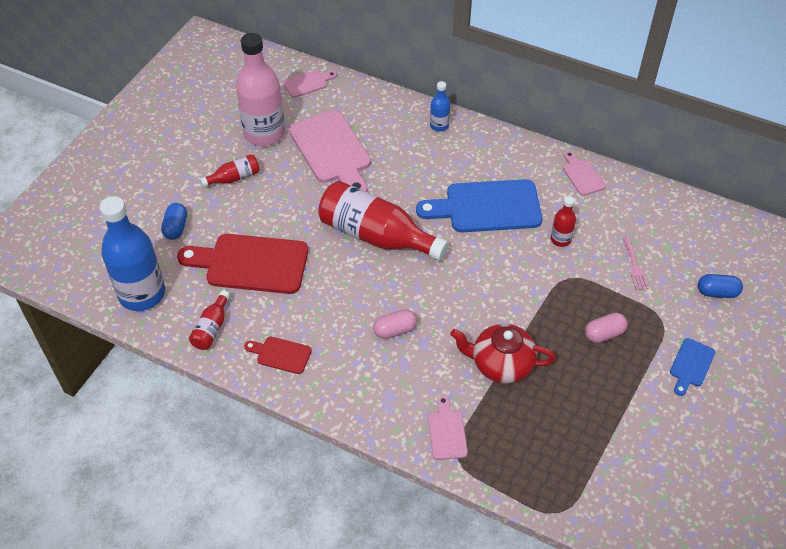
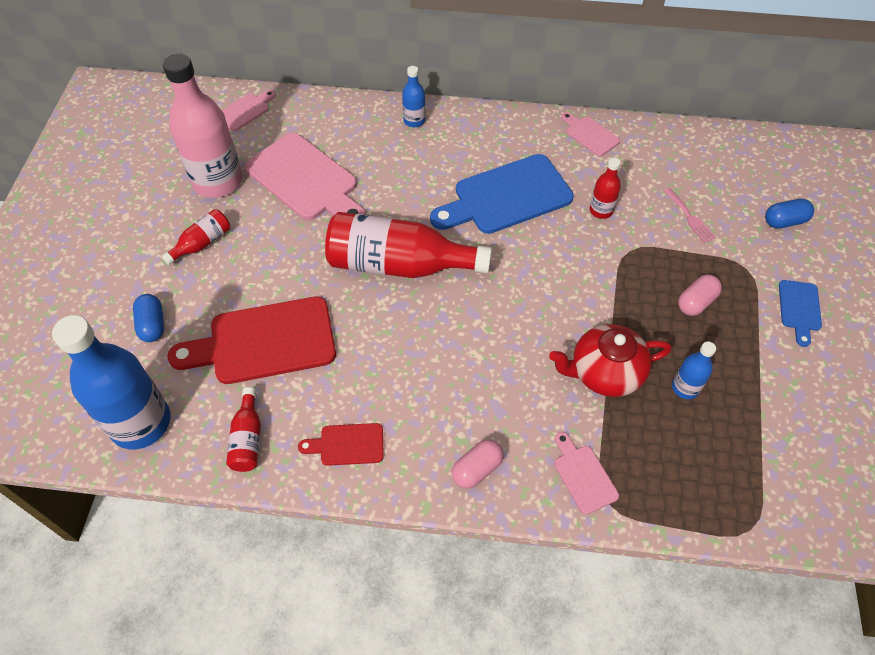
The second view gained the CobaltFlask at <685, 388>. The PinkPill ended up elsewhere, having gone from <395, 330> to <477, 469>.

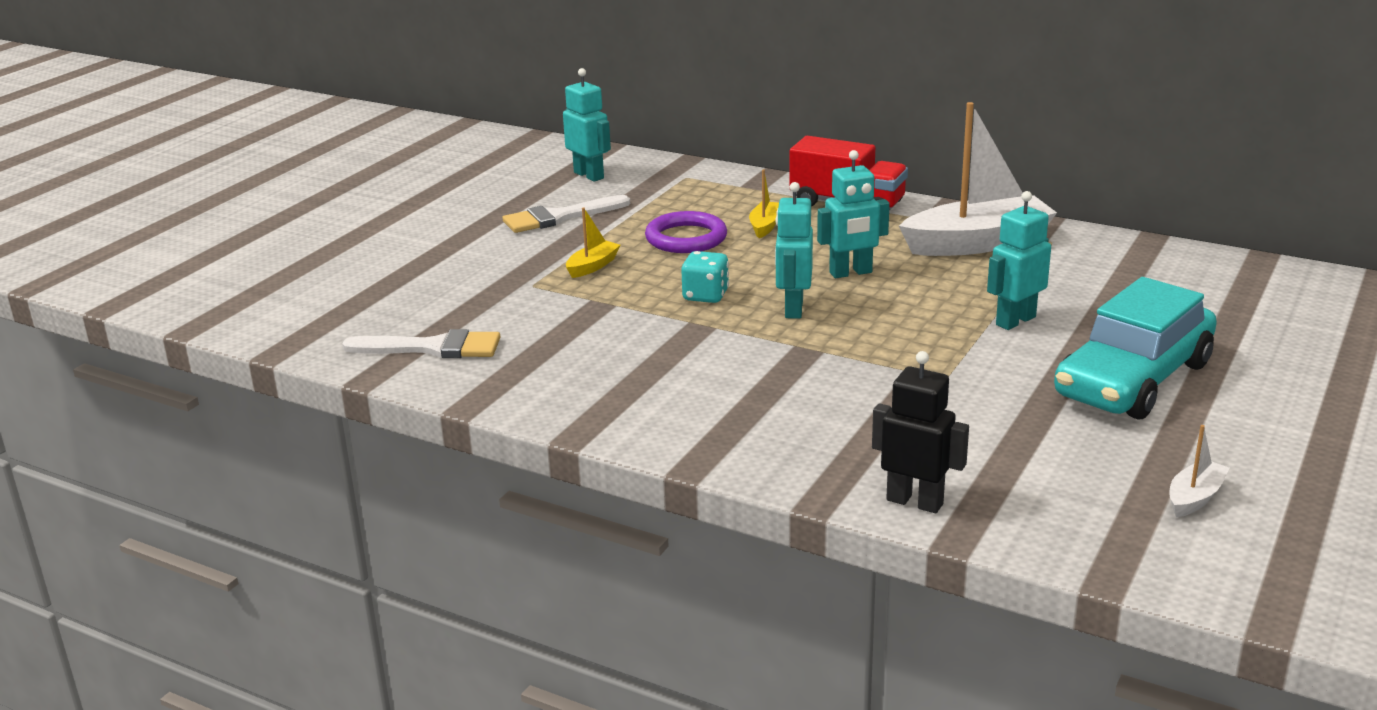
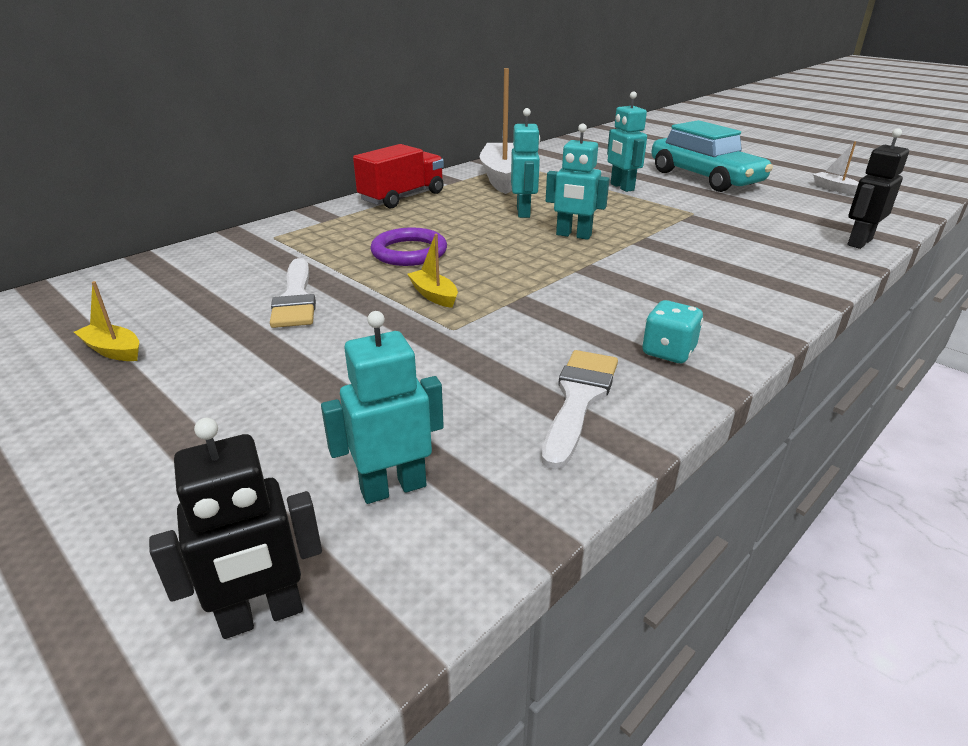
The second view gained the EbonyToyRobot at <262, 616>. The AquaToyRobot ended up elsewhere, having gone from <589, 175> to <393, 487>. The AquaGameDie ended up elsewhere, having gone from <705, 296> to <668, 352>. The YellowToyBoat ended up elsewhere, having gone from <765, 226> to <113, 350>.

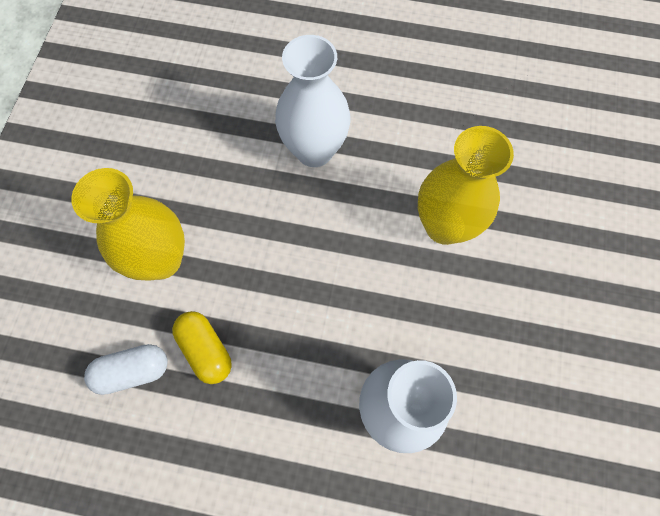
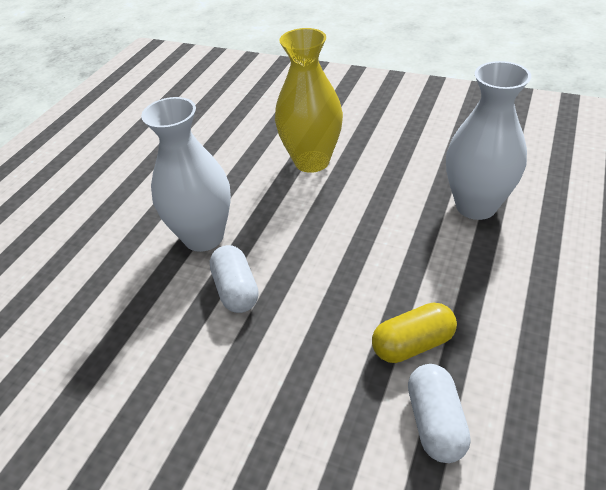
The second view lost the YellowTallVase at <161, 260>. The second view gained the SnowWhitePill at <236, 290>.

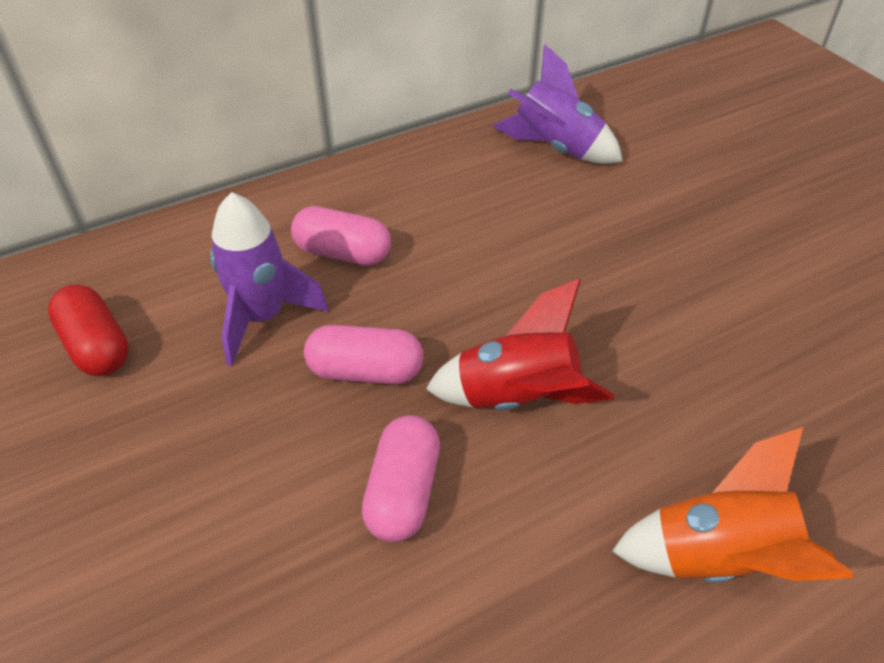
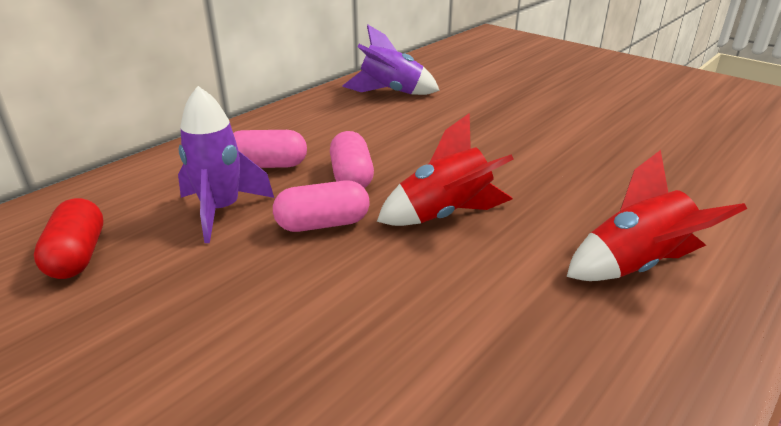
The PinkPill ended up elsewhere, having gone from <403, 492> to <351, 177>. What was the OrangeSpaceship at <718, 558> turned into the RedSpaceship at <635, 266>. The RedPill at <96, 346> ended up facing another way, 45 degrees clockwise from before.

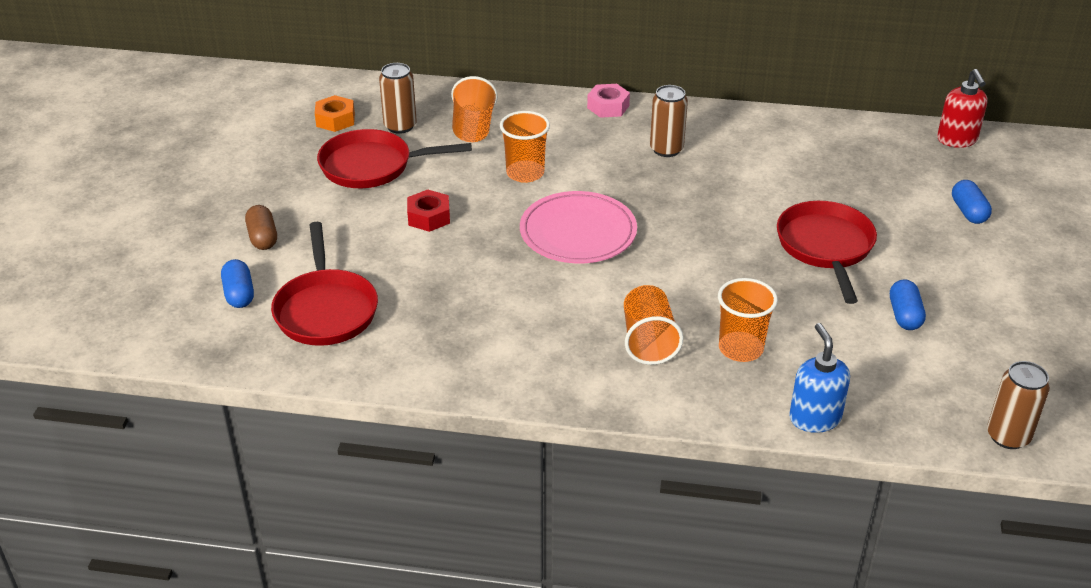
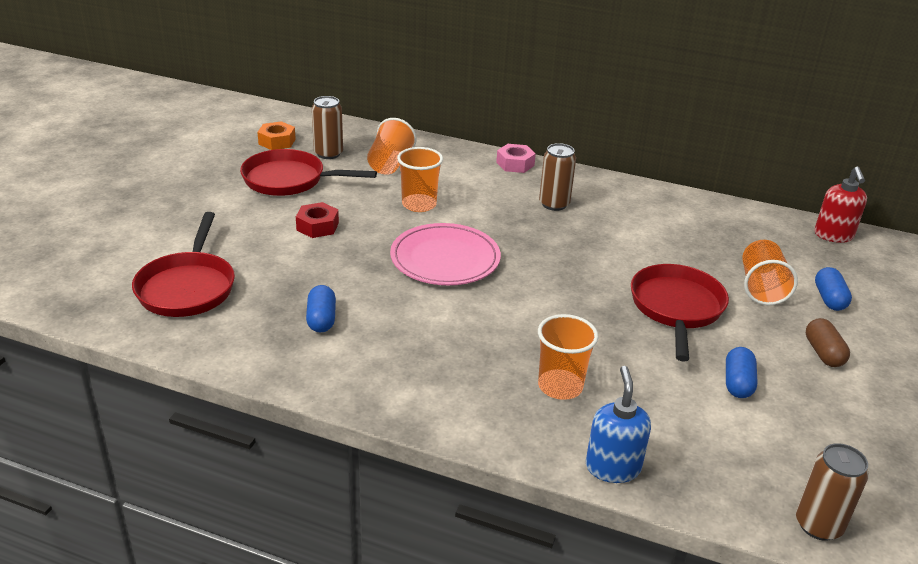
The CobaltPill ended up elsewhere, having gone from <239, 294> to <321, 319>. The BrownPill ended up elsewhere, having gone from <263, 238> to <823, 353>. The OrangeBeaker ended up elsewhere, having gone from <648, 341> to <761, 288>.

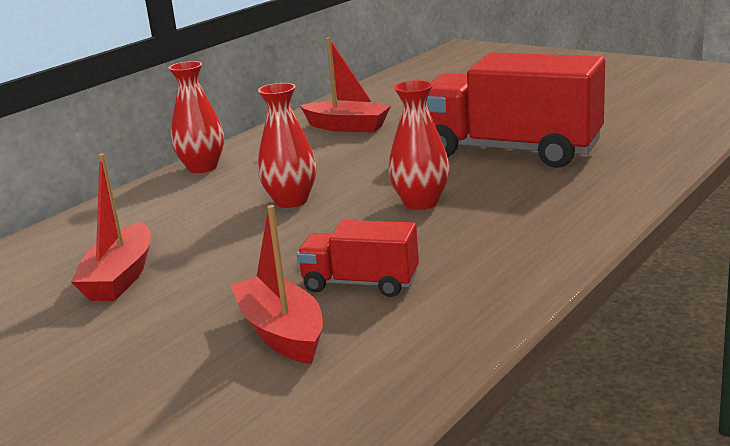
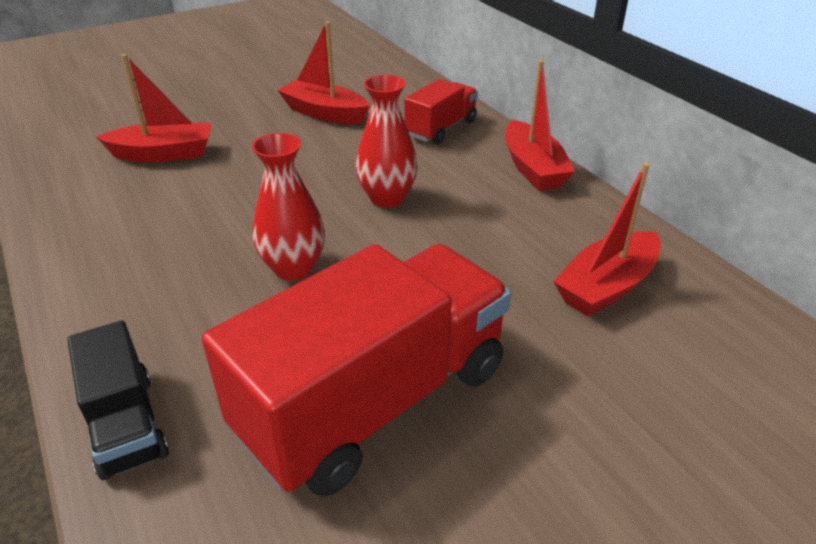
The second view gained the EbonyLorry at <126, 424>. The RedLorry ended up elsewhere, having gone from <360, 283> to <441, 128>. Where the RedTallVase stood at <202, 168>, the RedToyBoat came to stand at <533, 168>.

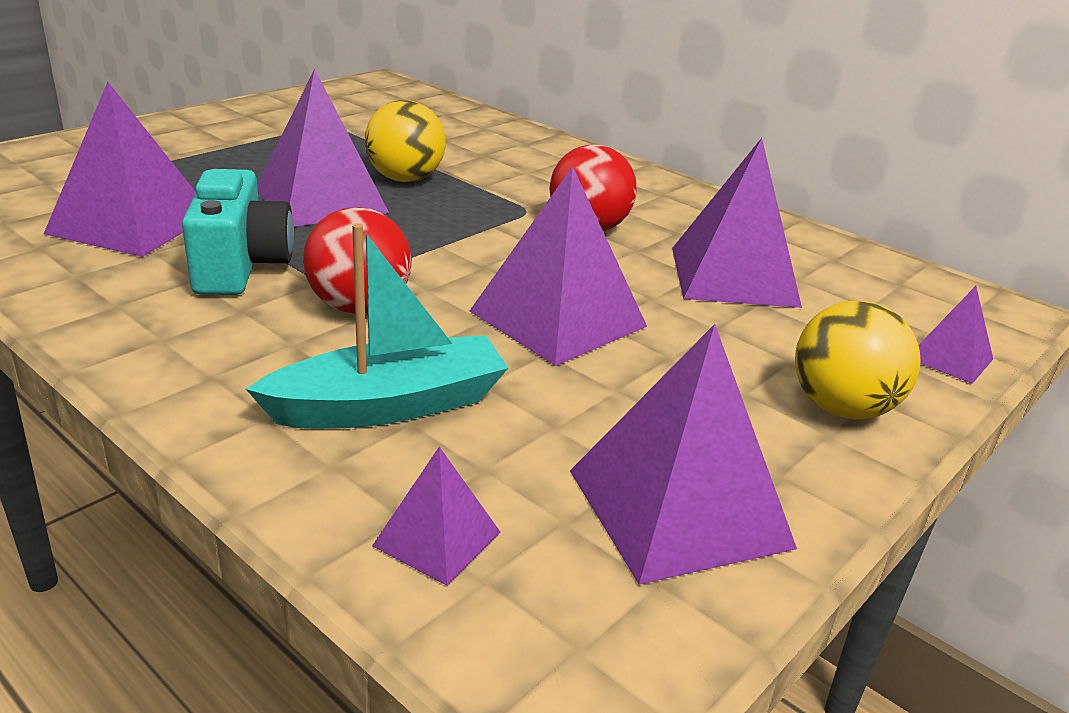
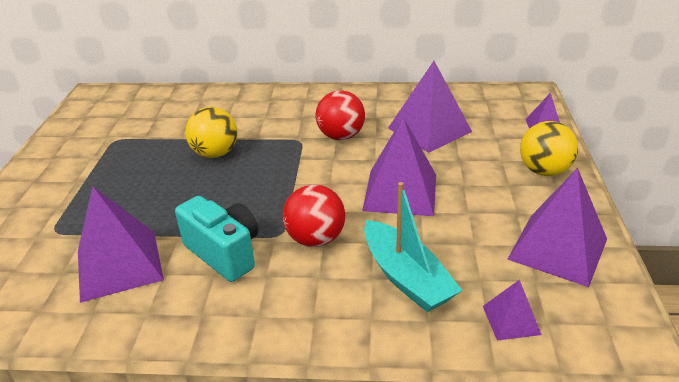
The second view lost the PurplePyramidShape at <321, 200>. The AquaToyBoat at <390, 405> ended up facing another way, 120 degrees clockwise from before.

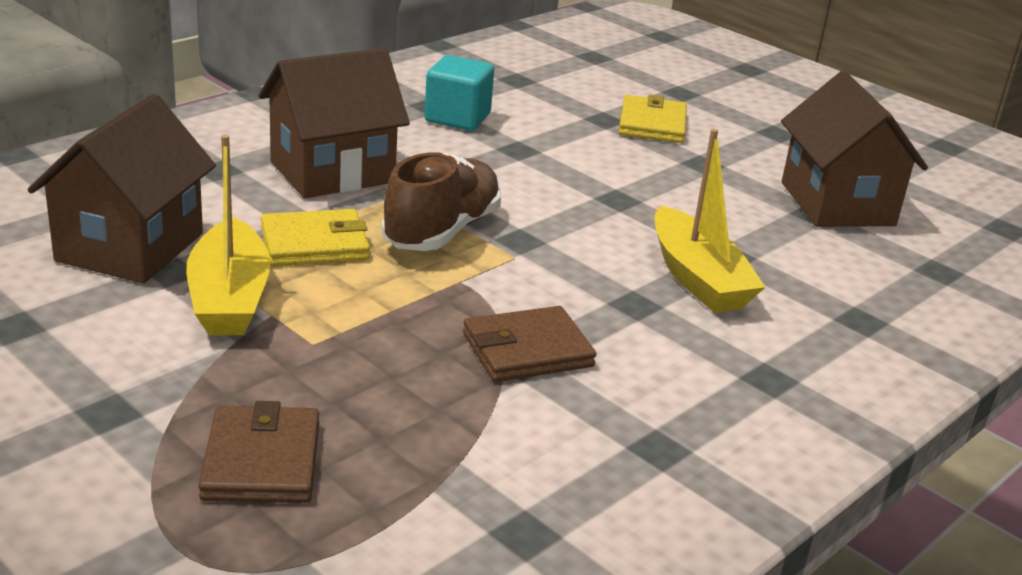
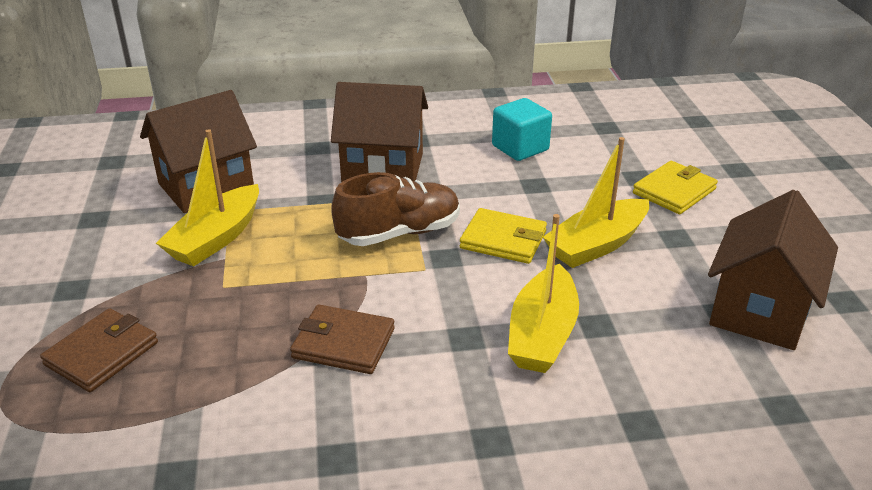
The second view gained the YellowToyBoat at <597, 245>. The YellowWallet ended up elsewhere, having gone from <314, 244> to <503, 240>.

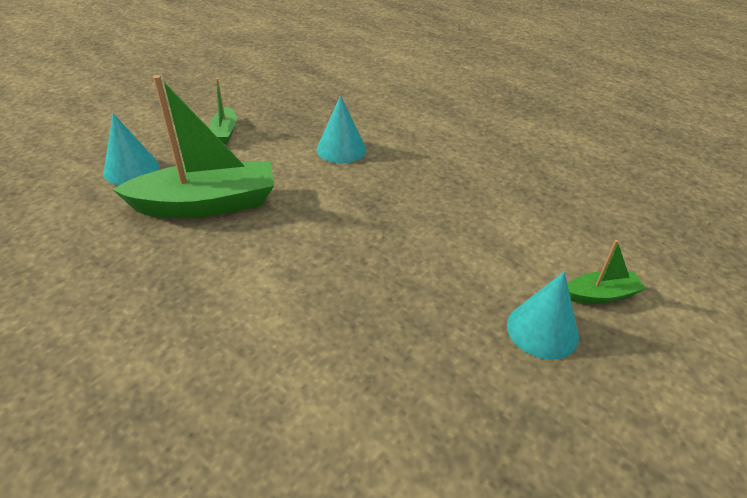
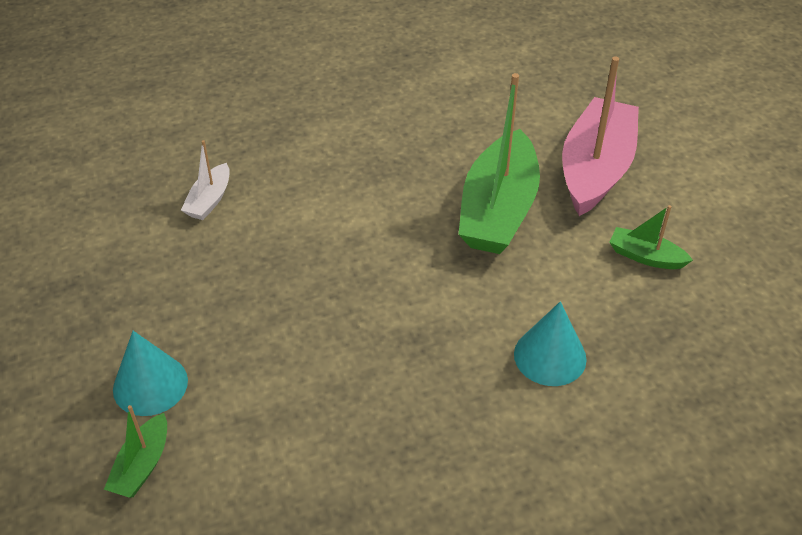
The second view gained the SnowWhiteToyBoat at <209, 200>. Where the AquaSolidCone stood at <131, 169>, the PinkToyBoat came to stand at <595, 169>.

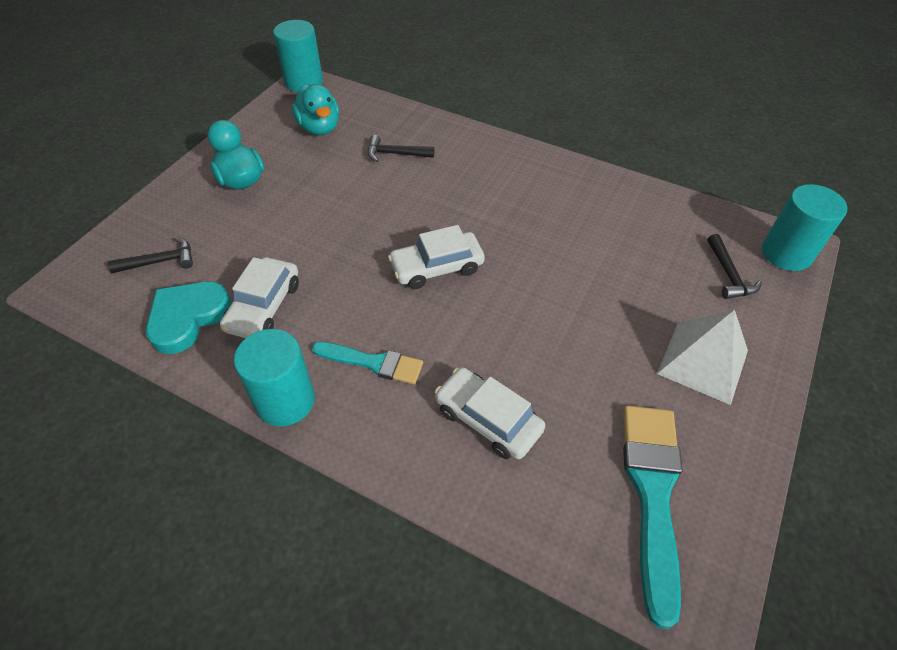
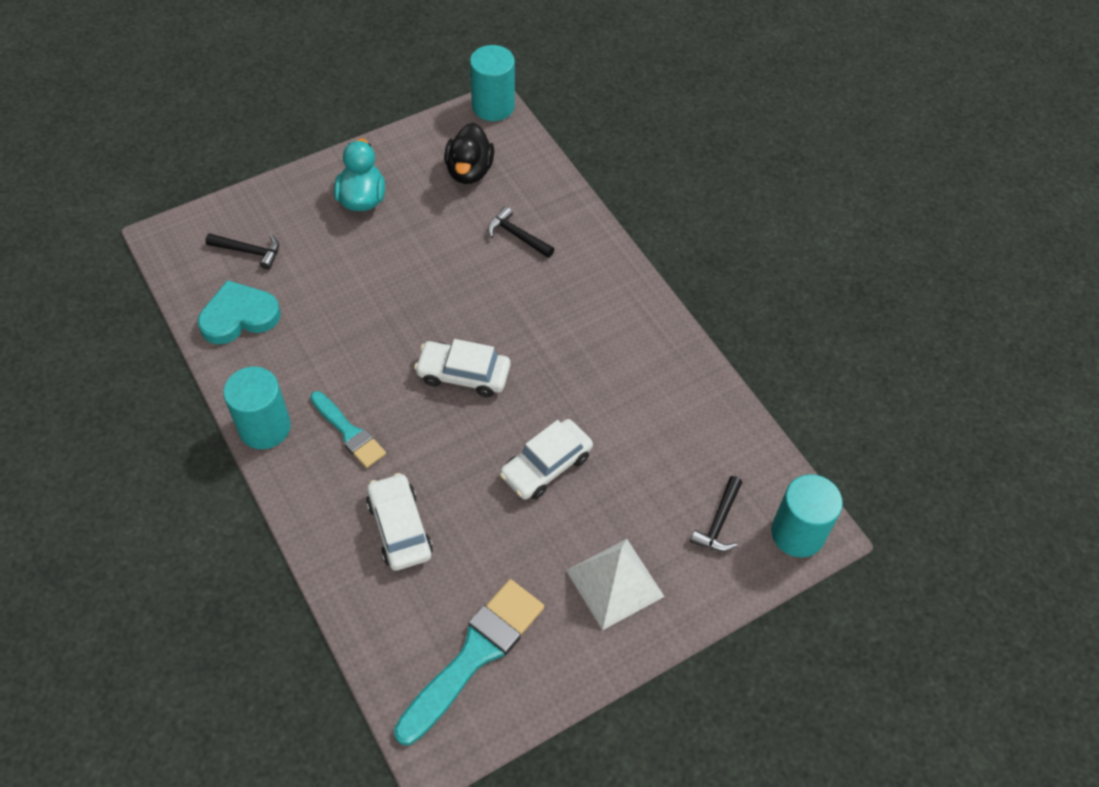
The SnowWhiteToyCar ended up elsewhere, having gone from <263, 306> to <546, 465>. What was the AquaToyDuck at <319, 128> turned into the EbonyToyDuck at <469, 171>.

